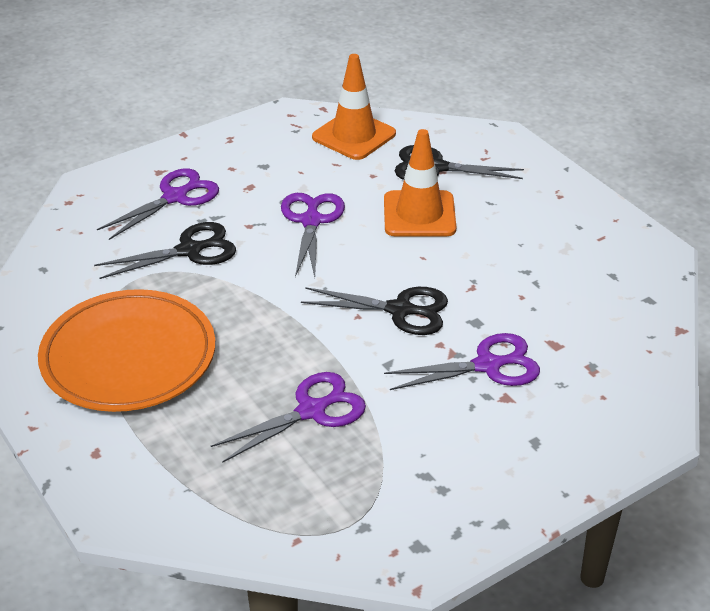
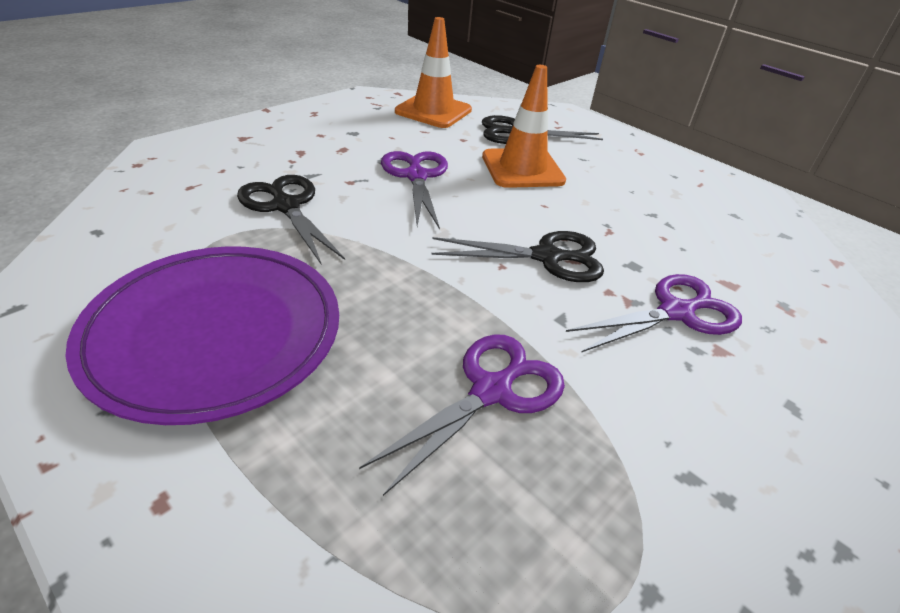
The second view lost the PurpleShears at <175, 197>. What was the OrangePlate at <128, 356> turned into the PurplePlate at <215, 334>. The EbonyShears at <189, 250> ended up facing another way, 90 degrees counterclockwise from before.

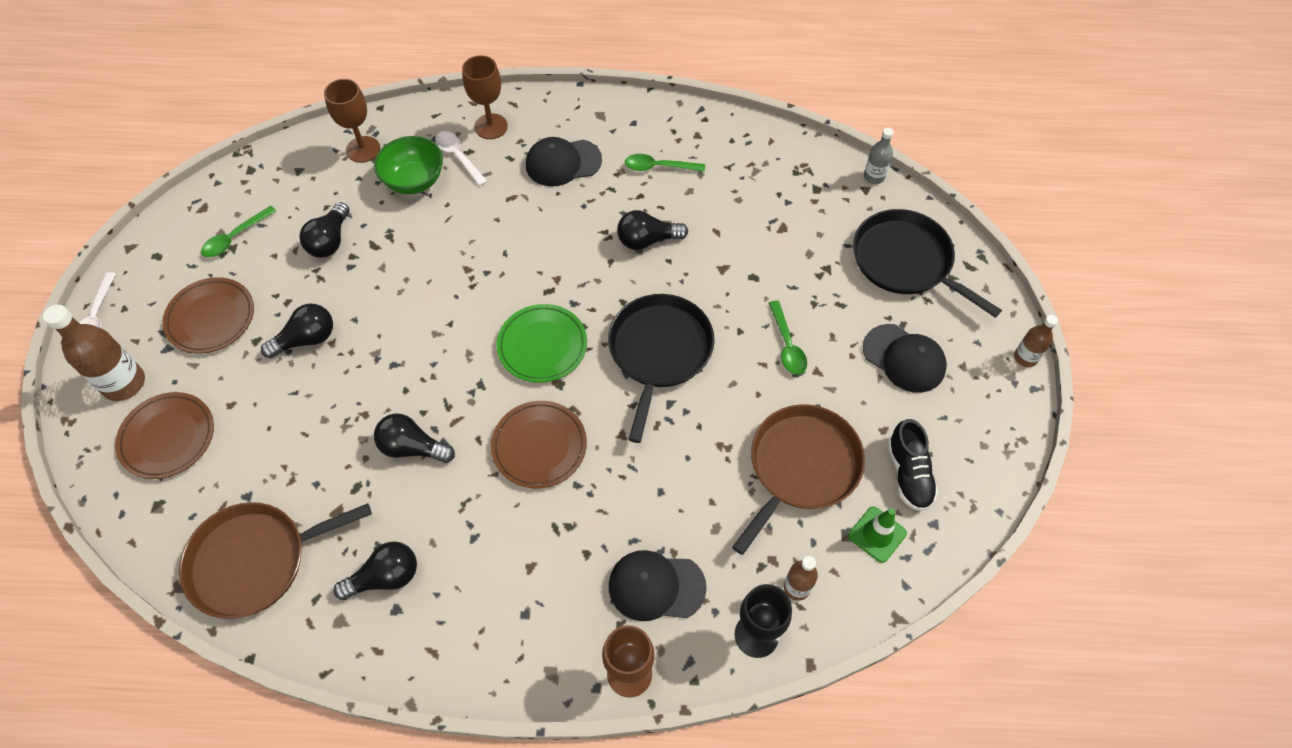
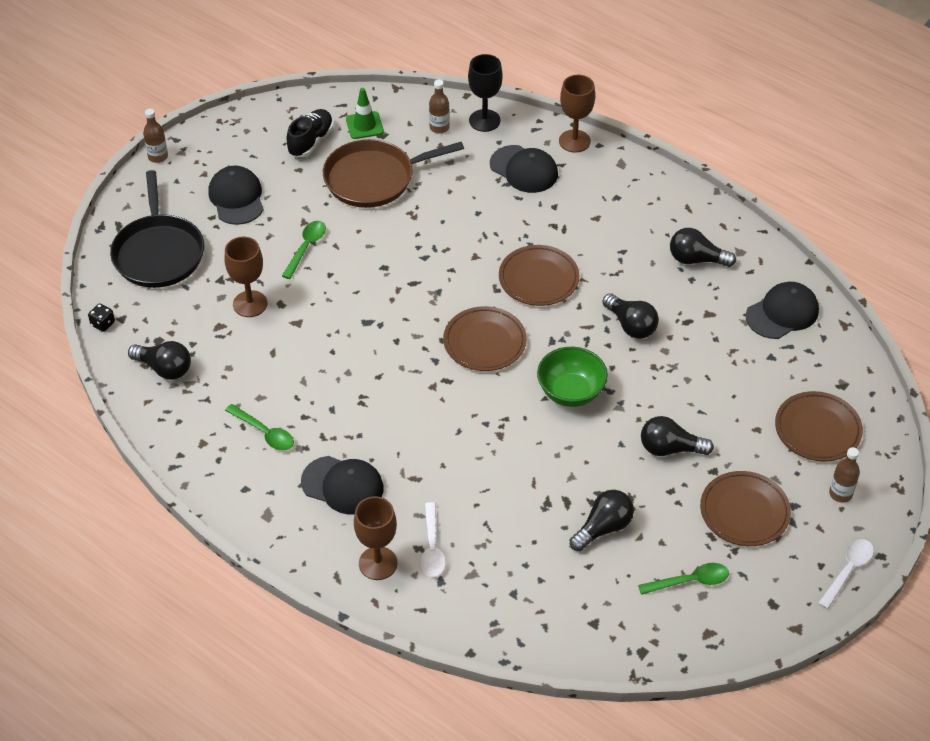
The second view lost the EbonyFryingPan at <659, 352>. The BrownWineGlass ended up elsewhere, having gone from <363, 149> to <250, 304>. The EmeraldDeepDish ended up elsewhere, having gone from <414, 181> to <570, 392>. The EbonyLightbulb ended up elsewhere, having gone from <647, 240> to <164, 368>. Where the BrownFryingPan stood at <255, 561>, the EbonyPeakedCap came to stand at <782, 313>. Where the GreyFlask stood at <874, 177>, the EbonyGameDie came to stand at <103, 324>. What was the EmeraldPlate at <542, 346> turned into the BrownPlate at <484, 342>. The size of the BrownFlask at <124, 383> changed by a factor of 0.56.

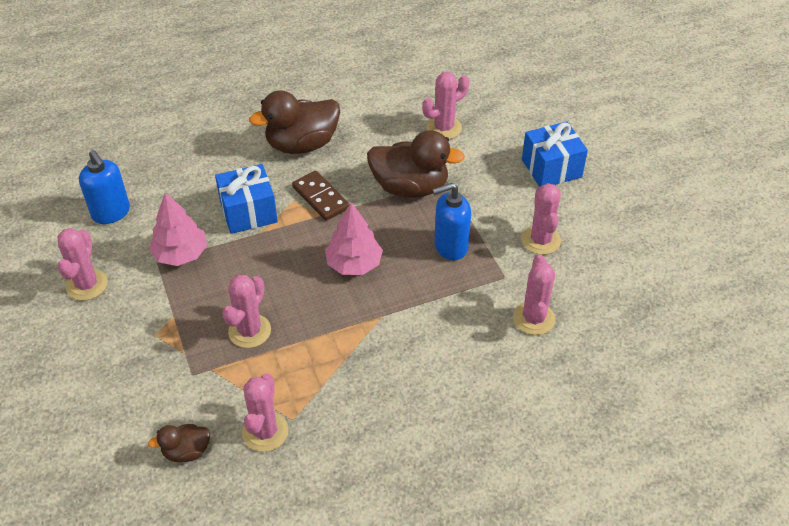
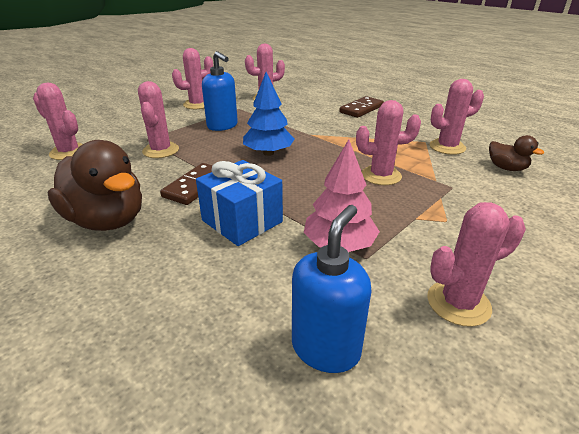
The second view lost the CobaltPresent at <551, 168>. The second view gained the BrownDomino at <361, 109>. Where the BrownToyDuck stood at <410, 187>, the PinkCactus came to stand at <161, 150>. What was the PinkToyTree at <354, 264> turned into the CobaltToyTree at <268, 153>.

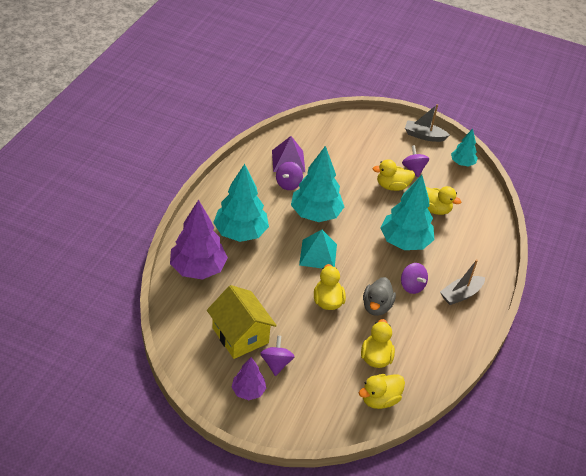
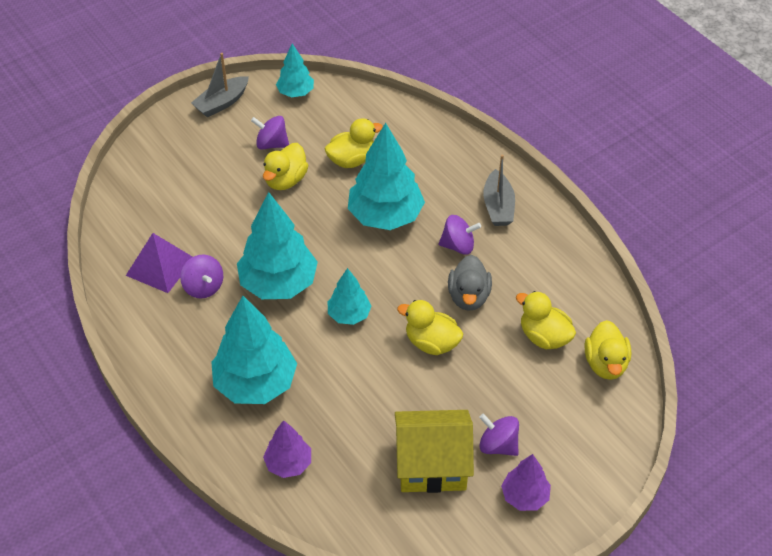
Where the AquaPyramidShape stood at <318, 254>, the AquaToyTree came to stand at <349, 315>. The GreyToyDuck at <376, 306> ended up facing another way, 45 degrees clockwise from before. The size of the PurpleToyTree at <198, 269> changed by a factor of 0.54.

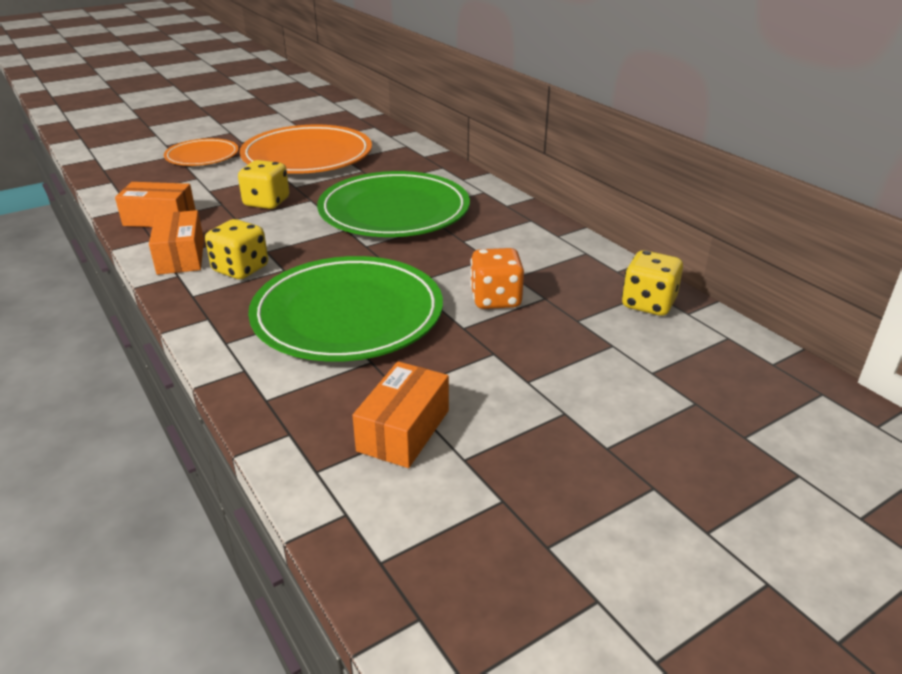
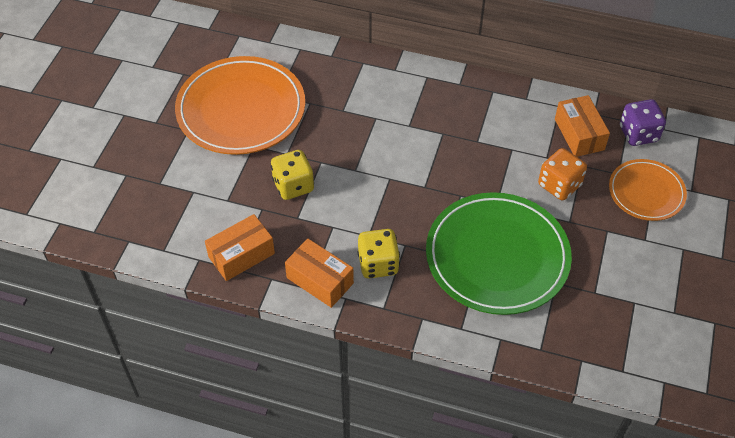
The second view lost the EmeraldPlate at <394, 211>. The OrangePlate ended up elsewhere, having gone from <202, 156> to <646, 192>. The OrangePackage ended up elsewhere, having gone from <403, 430> to <579, 134>. What was the YellowGameDie at <648, 304> turned into the PurpleGameDie at <638, 134>.

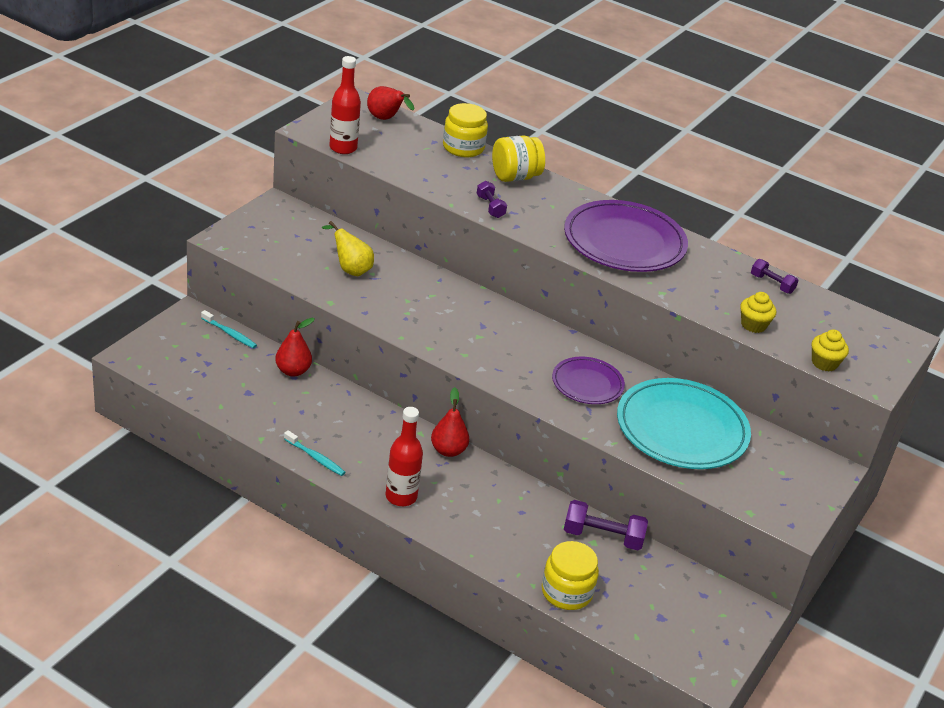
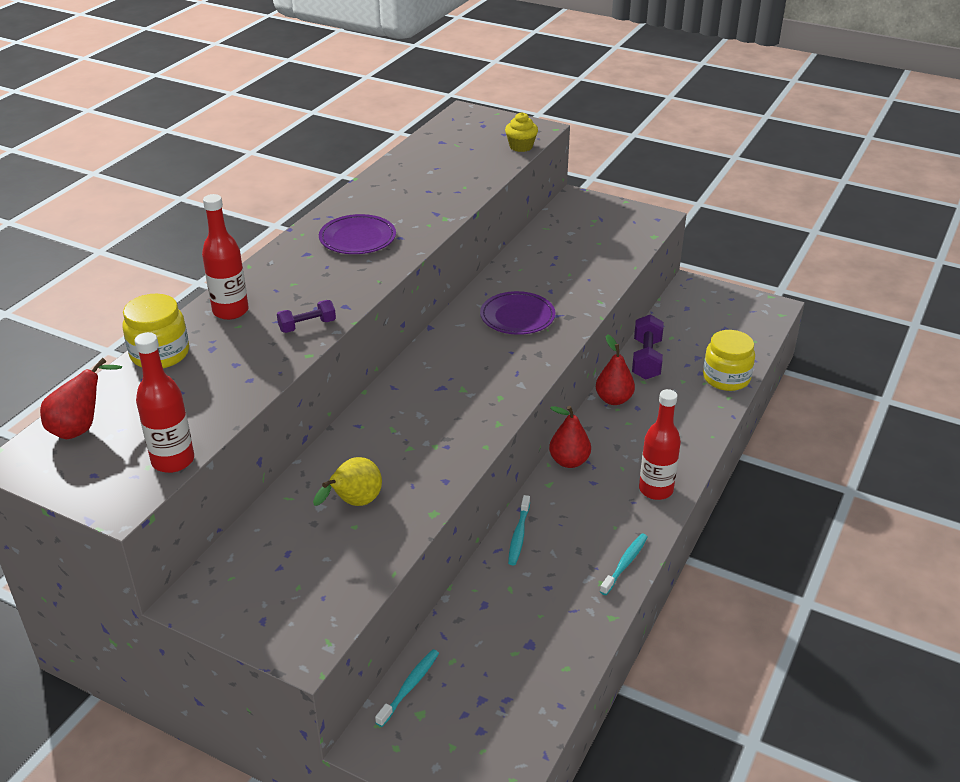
The second view lost the AquaPlate at <681, 429>. The second view lost the YellowFairyCake at <753, 325>. The second view lost the PurpleDumbbell at <772, 284>. The second view gained the AquaToothBrush at <519, 535>. The RedPear ended up elsewhere, having gone from <293, 371> to <613, 399>. Where the YellowPreserveJar stood at <515, 177>, the RedFlask came to stand at <230, 311>. The size of the PurplePlate at <624, 242> changed by a factor of 0.56.

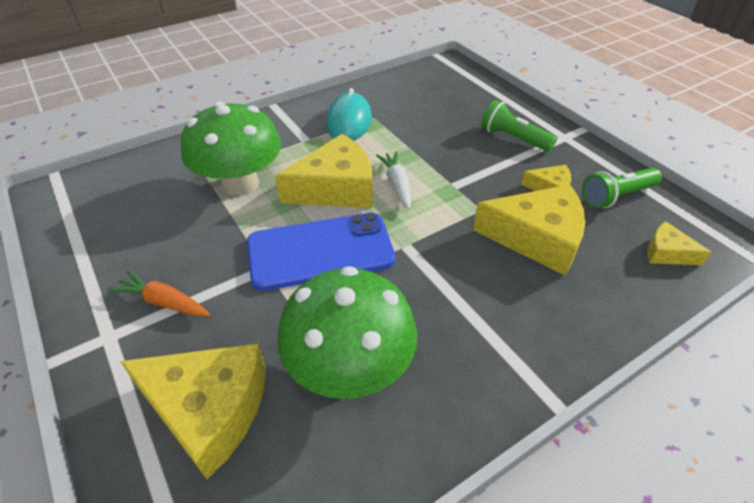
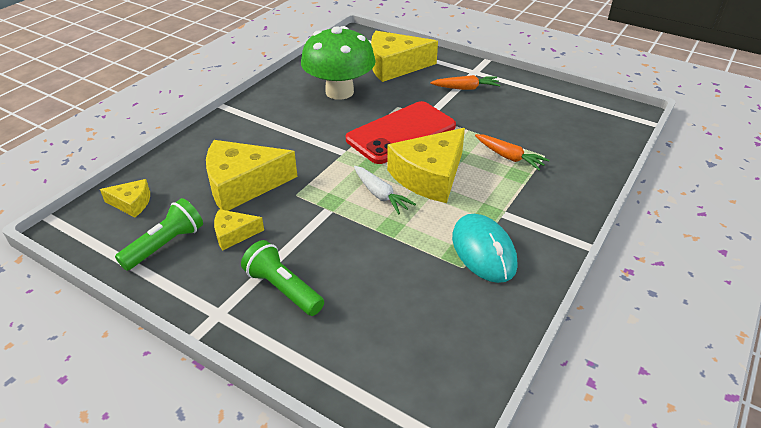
Where the EmeraldMushroom stood at <240, 184>, the OrangeToyCarrot came to stand at <509, 157>. What was the CobaltMobilePhone at <320, 251> turned into the RedMobilePhone at <401, 133>. The EmeraldFlashlight at <513, 138> ended up facing another way, 150 degrees counterclockwise from before.

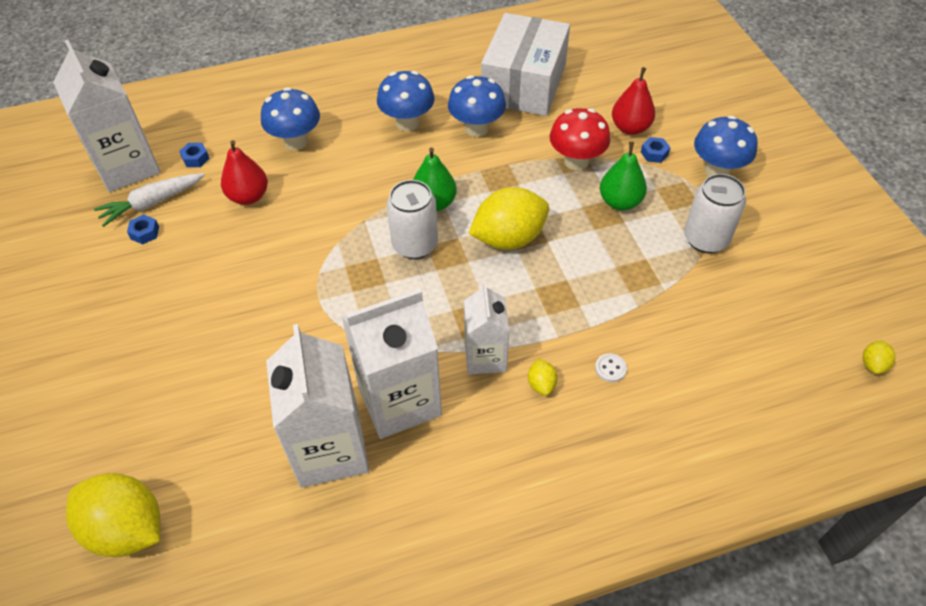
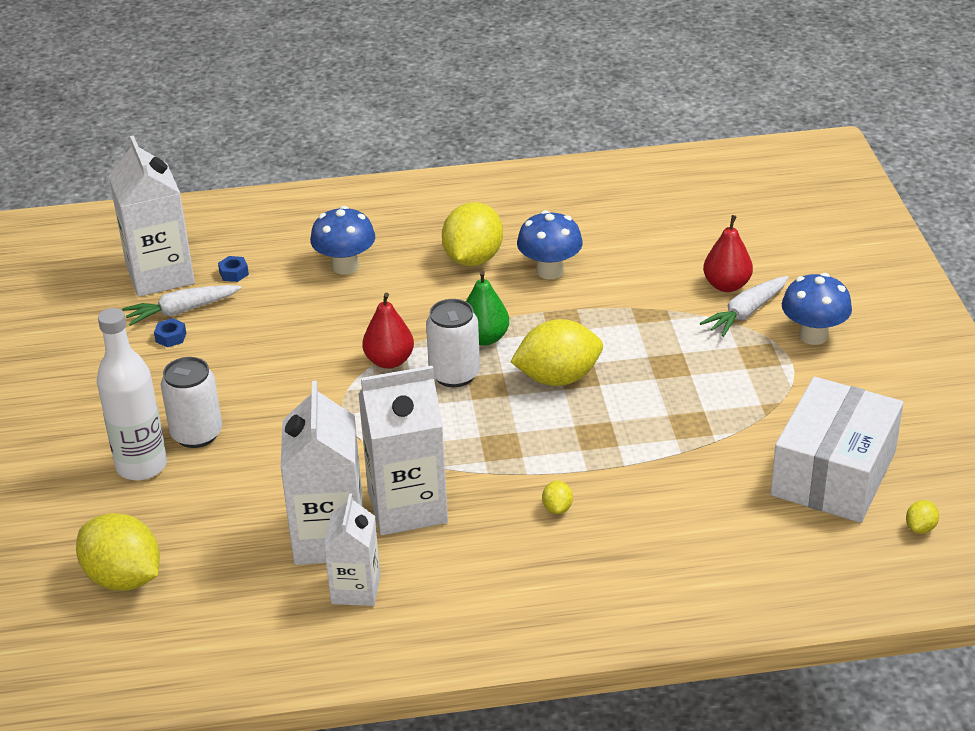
The second view lost the RedMushroom at <576, 161>. The second view lost the SnowWhiteSewingButton at <610, 368>. The second view lost the EmeraldPear at <620, 202>. The second view gained the SnowWhiteFlask at <141, 466>. The RedPear ended up elsewhere, having gone from <248, 196> to <389, 361>. The SnowWhiteMilkCarton ended up elsewhere, having gone from <485, 357> to <356, 589>. The SnowWhitePackage ended up elsewhere, having gone from <524, 84> to <833, 473>. The SnowWhiteSodaCan ended up elsewhere, having gone from <705, 239> to <197, 434>. Where the CobaltMushroom stood at <407, 123>, the YellowLemon came to stand at <473, 259>. Where the CobaltNut stood at <654, 153>, the SnowWhiteToyCarrot came to stand at <746, 313>.

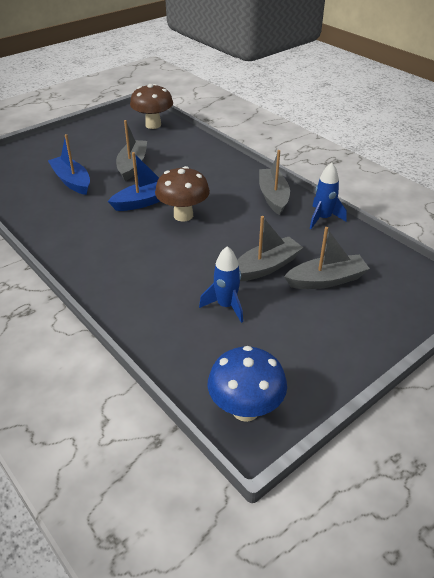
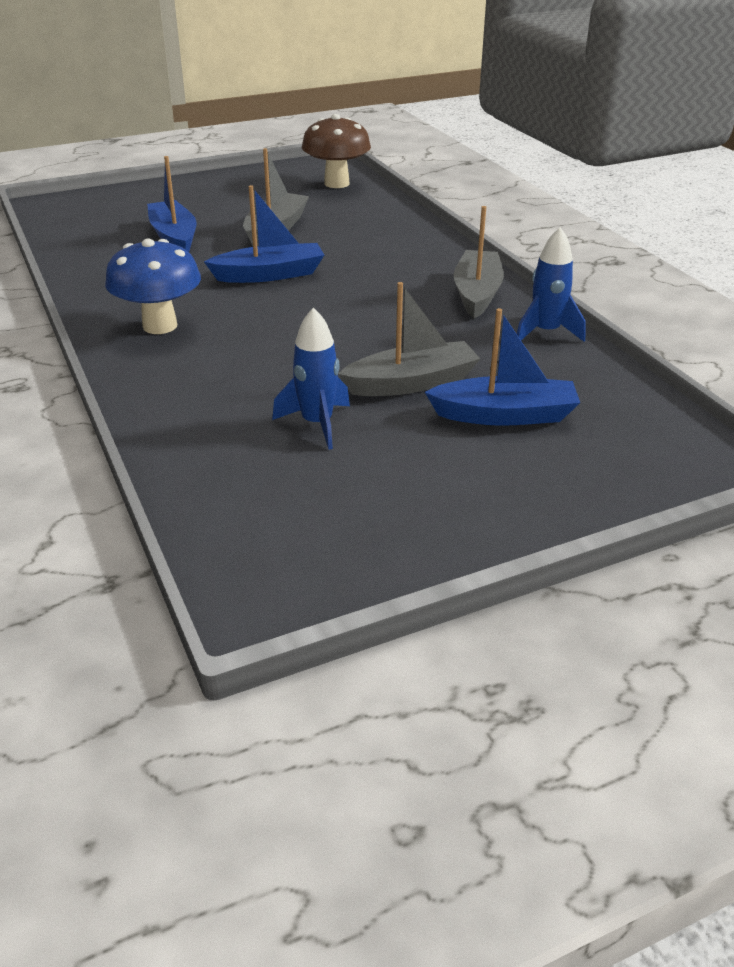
The second view lost the BrownMushroom at <183, 215>. The CobaltMushroom ended up elsewhere, having gone from <245, 409> to <160, 326>. What was the GreyToyBoat at <326, 280> turned into the CobaltToyBoat at <505, 415>.

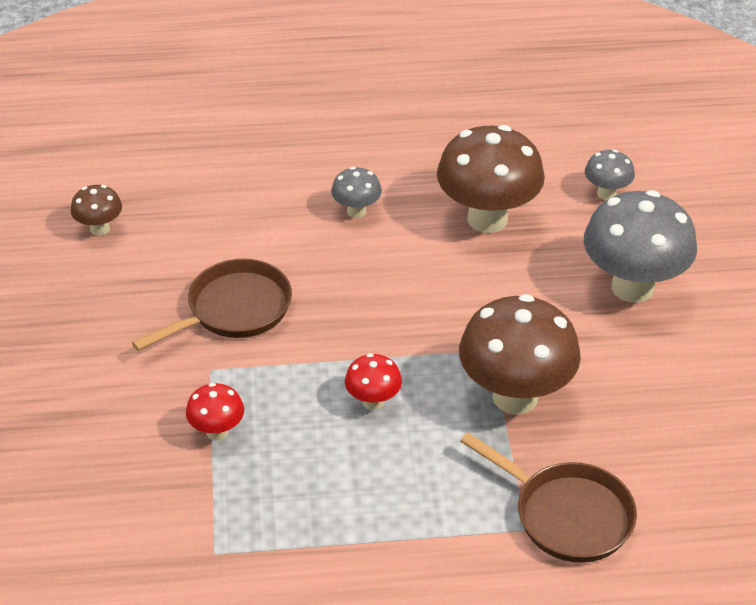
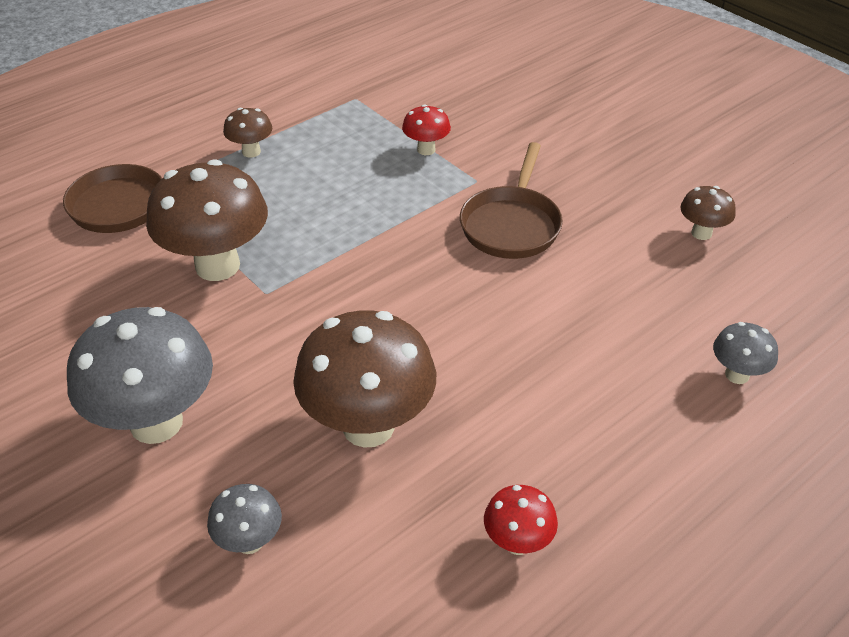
The second view gained the BrownMushroom at <251, 152>. The GreyMushroom ended up elsewhere, having gone from <356, 211> to <737, 375>. The RedMushroom ended up elsewhere, having gone from <373, 402> to <517, 542>.

